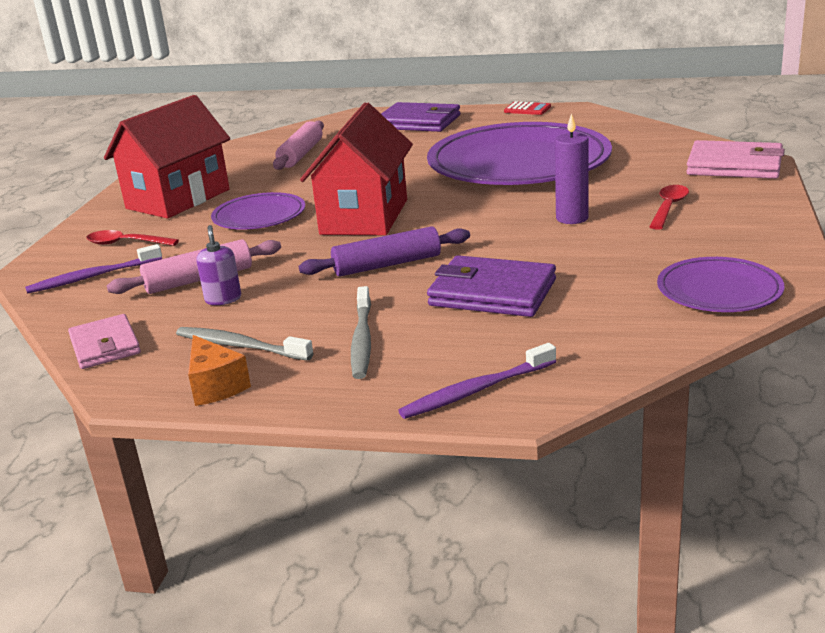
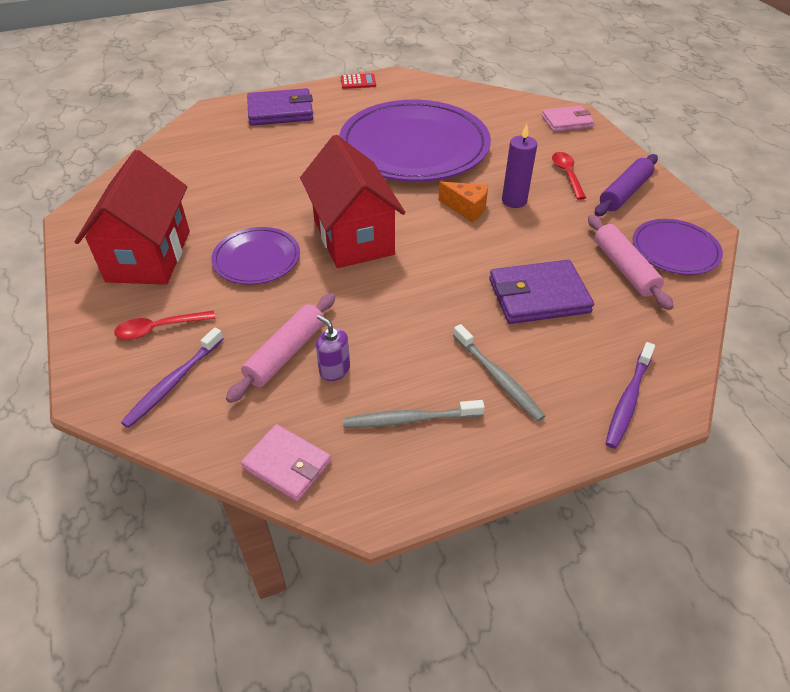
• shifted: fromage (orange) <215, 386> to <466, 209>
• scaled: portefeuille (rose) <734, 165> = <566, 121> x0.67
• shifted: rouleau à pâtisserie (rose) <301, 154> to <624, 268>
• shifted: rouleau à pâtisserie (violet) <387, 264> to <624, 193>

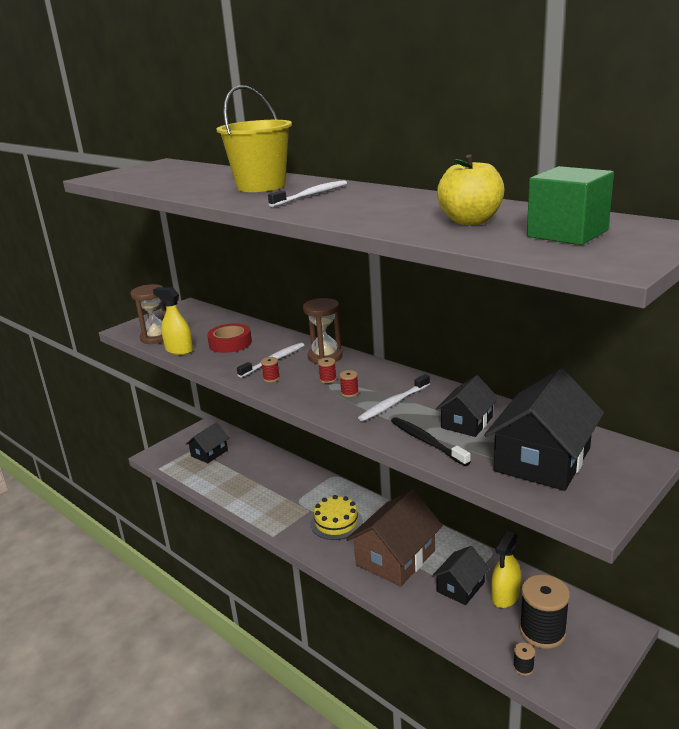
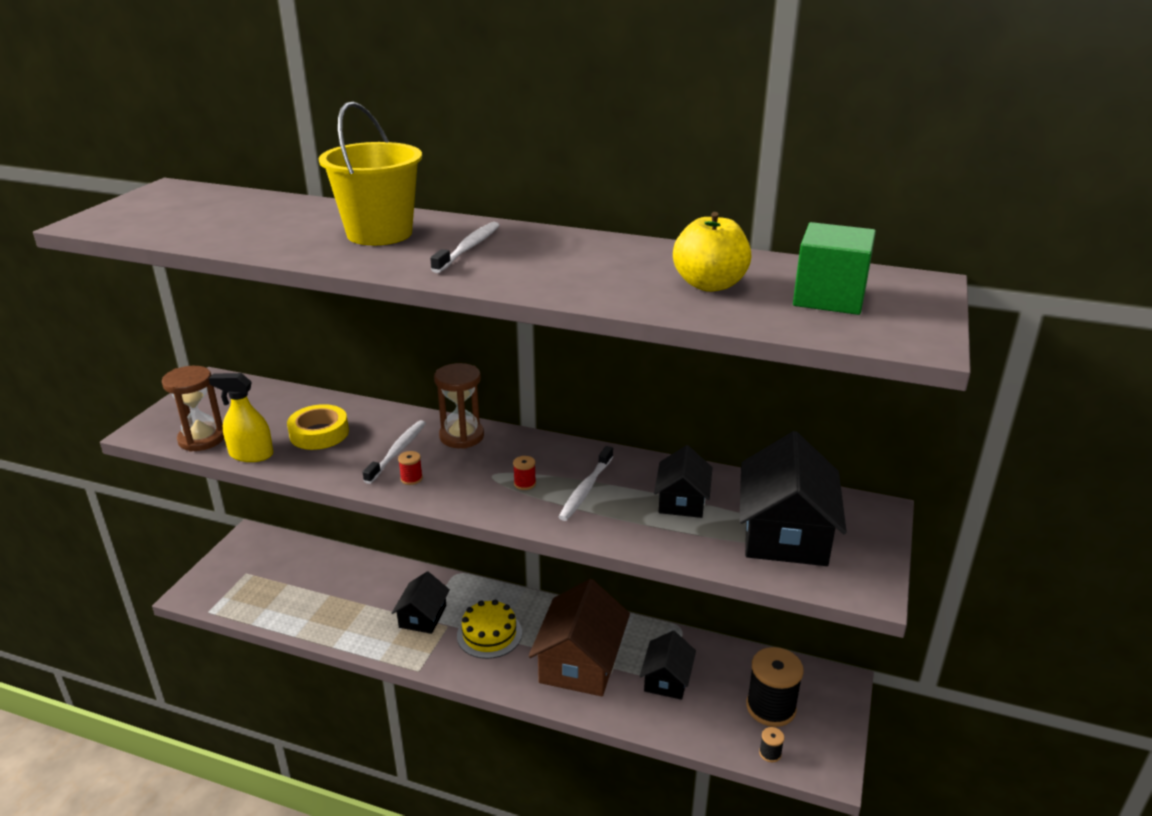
• repainted: ruban adhésif (rouge) <230, 343> to ruban adhésif (jaune) <319, 433>
• shifted: maison (noir) <209, 453> to <422, 616>
• gone: bobine (rouge) <328, 379>
• gone: brosse à dents (noir) <427, 442>
• gone: vaporisateur (jaune) <505, 596>

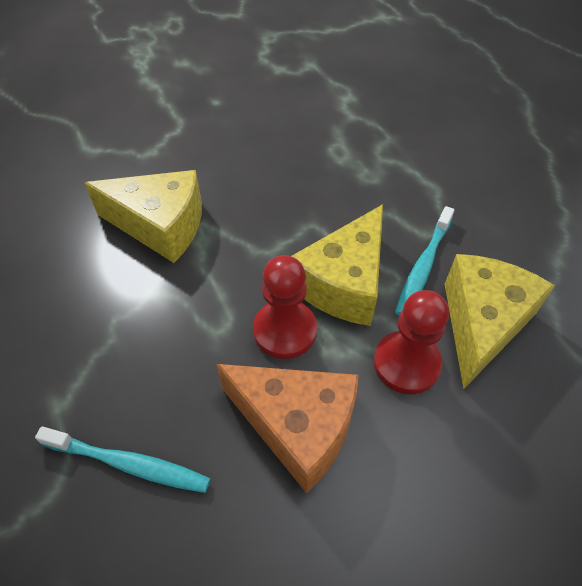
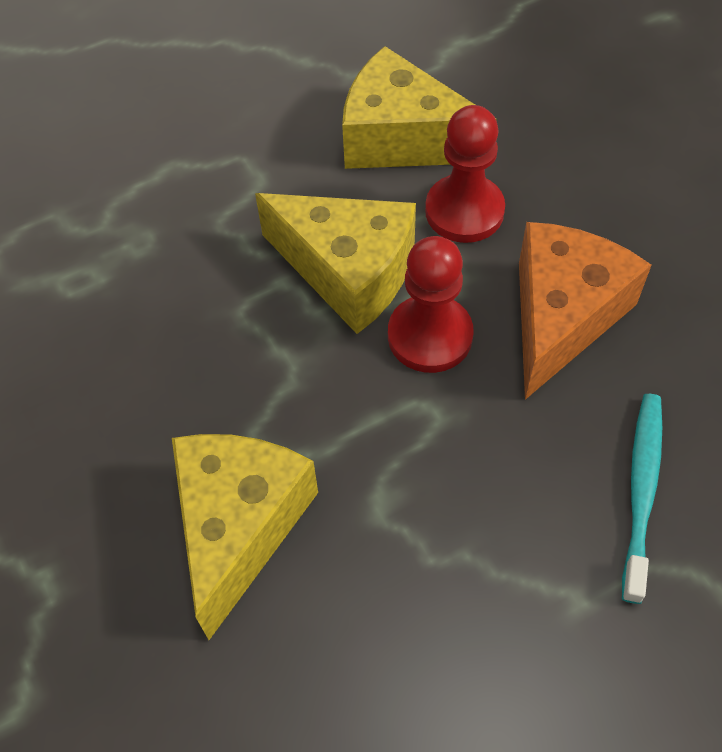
• gone: brosse à dents (turquoise) <423, 267>

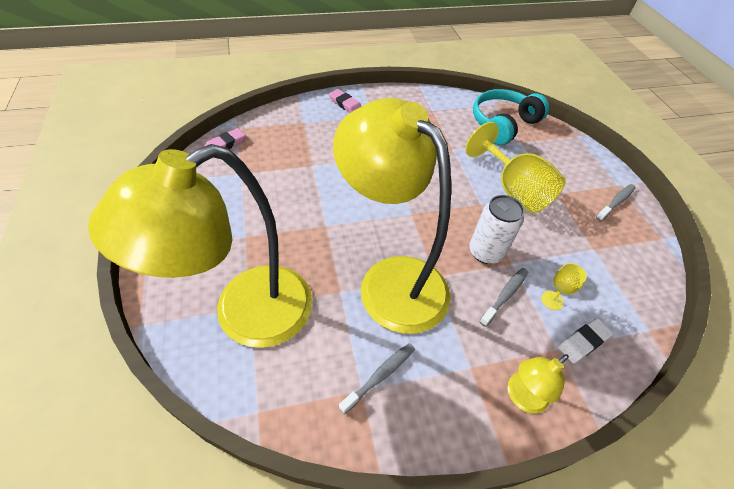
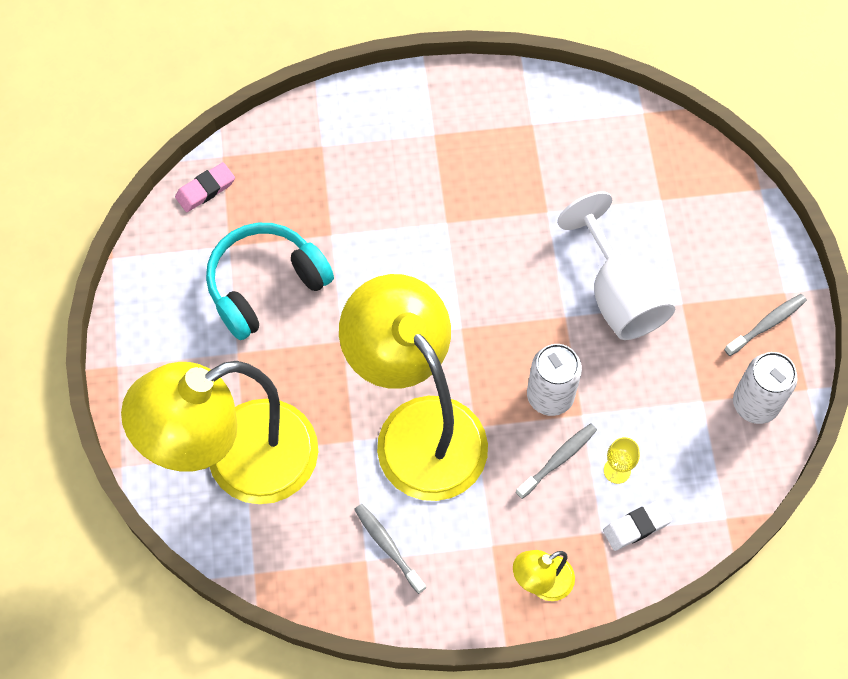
• shifted: casque audio (turquoise) <503, 124> to <265, 285>
• rotated: brosse à dents (gris) <380, 376> = <388, 546> 90 degrees counterclockwise
• repainted: verre à pied (jaune) <513, 190> to verre à pied (blanc) <619, 294>
• new: canette (blanc) <755, 403>
• gone: gomme (rose) <345, 104>

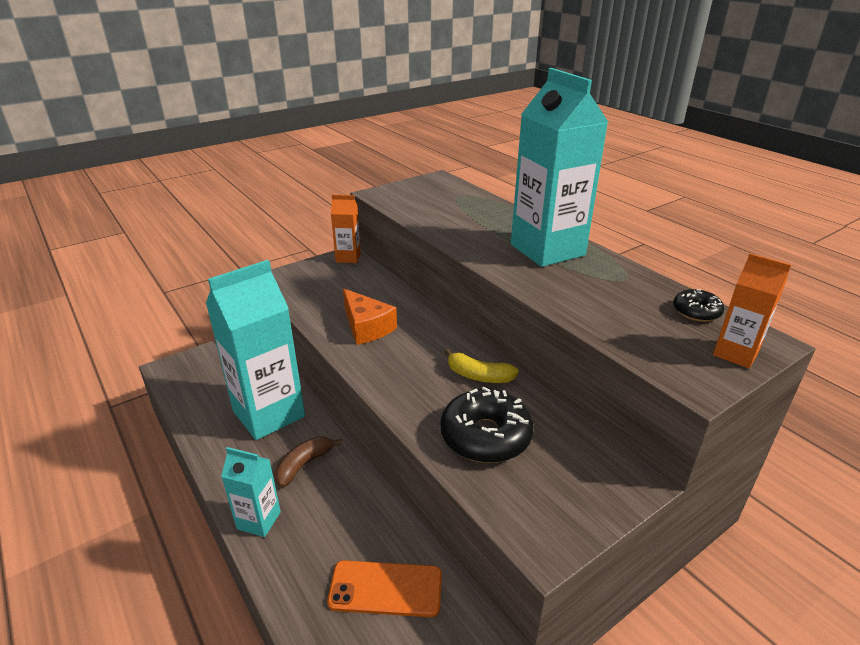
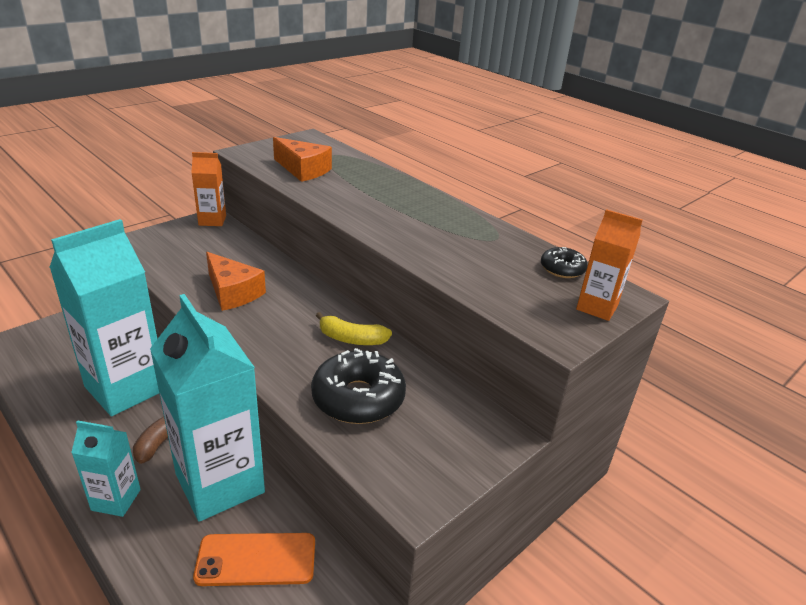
• shifted: brique de lait (turquoise) <547, 250> to <220, 483>
• new: fromage (orange) <303, 170>

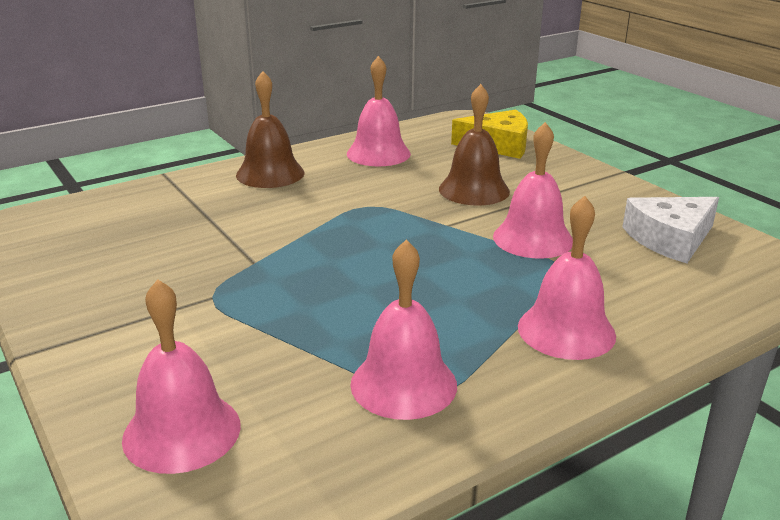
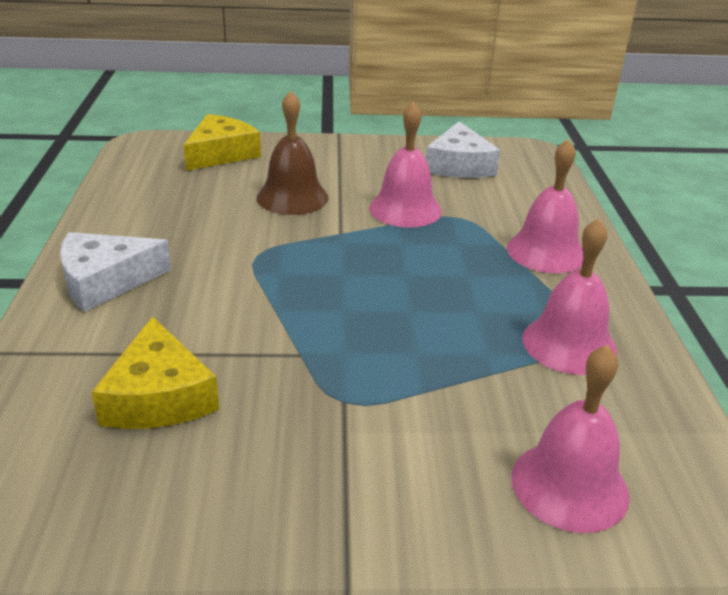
• swapped: cloche (marron) <270, 174> to fromage (blanc) <105, 281>
• new: fromage (jaune) <159, 396>
• gone: cloche (rose) <378, 153>

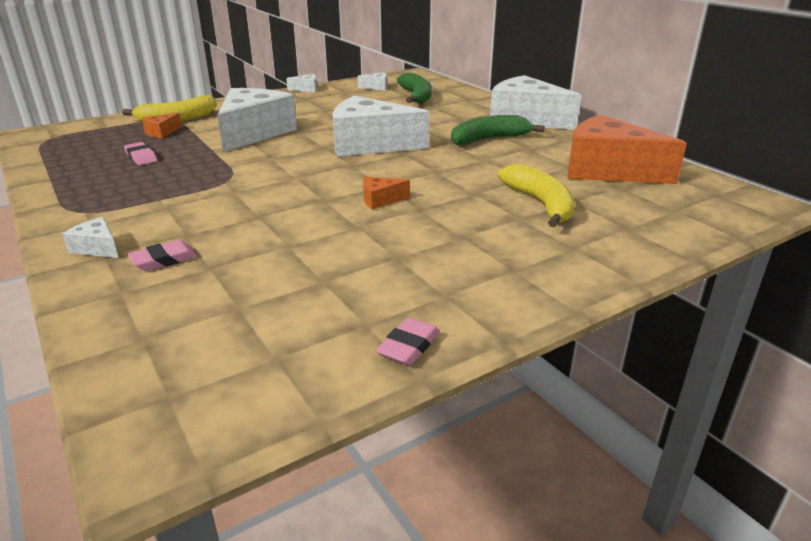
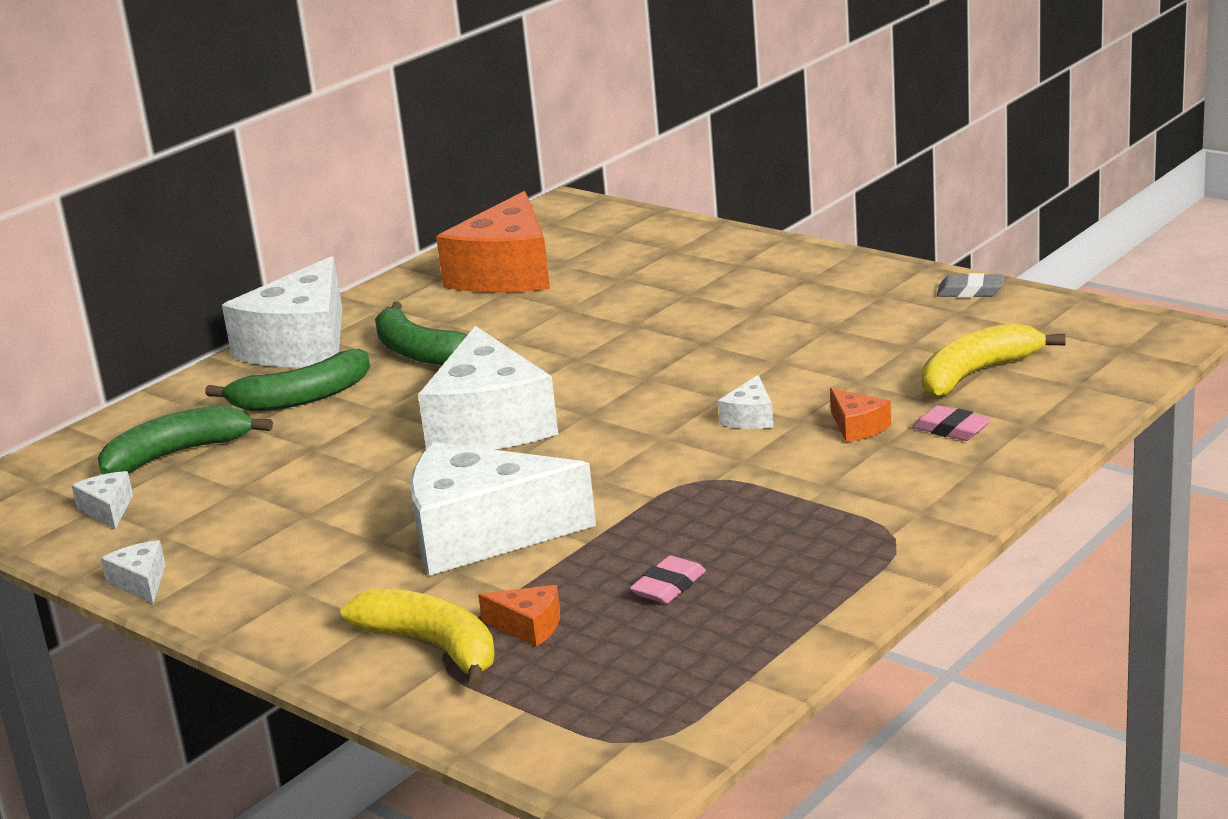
• new: banane (vert) <301, 398>
• shifted: fromage (blanc) <97, 248> to <750, 417>
• shifted: fromage (orange) <380, 200> to <857, 427>
• shifted: banane (jaune) <540, 204> to <977, 373>
• repainted: gomme (rose) <408, 346> to gomme (gris) <970, 291>

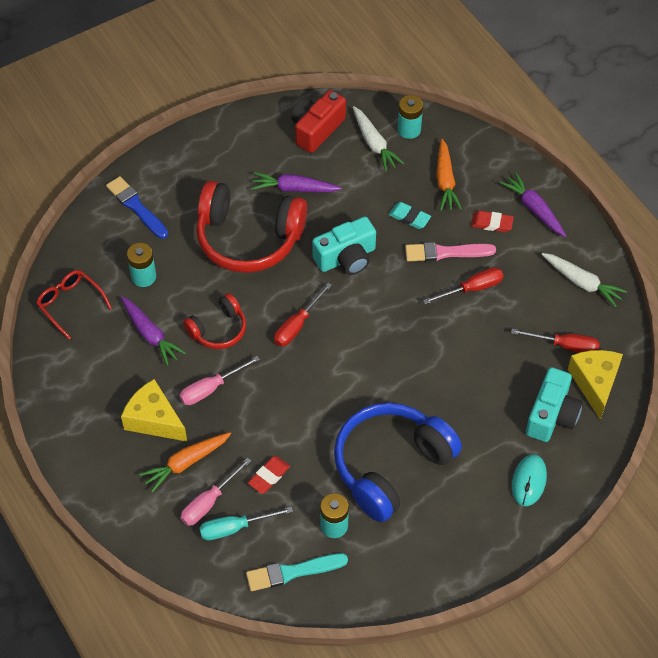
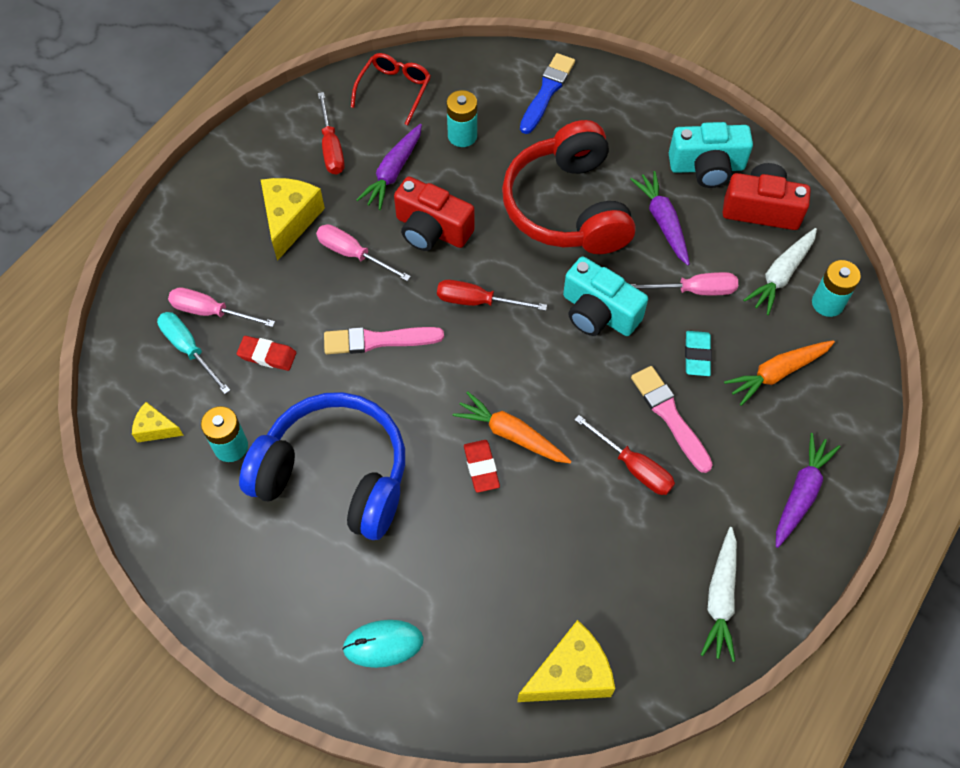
• swapped: pinceau (turquoise) <293, 572> to fromage (jaune) <156, 429>
• shifted: tournevis (rouge) <565, 346> to <331, 148>
• new: pinceau (rose) <378, 340>
• swapped: casque audio (rouge) <218, 329> to appareil photo (rouge) <432, 229>
• shifted: carotte (orange) <186, 463> to <511, 435>
• shifted: gomme (rouge) <491, 223> to <481, 467>
• new: tournevis (rose) <694, 290>
• shifted: appareil photo (turquoise) <551, 415> to <707, 167>

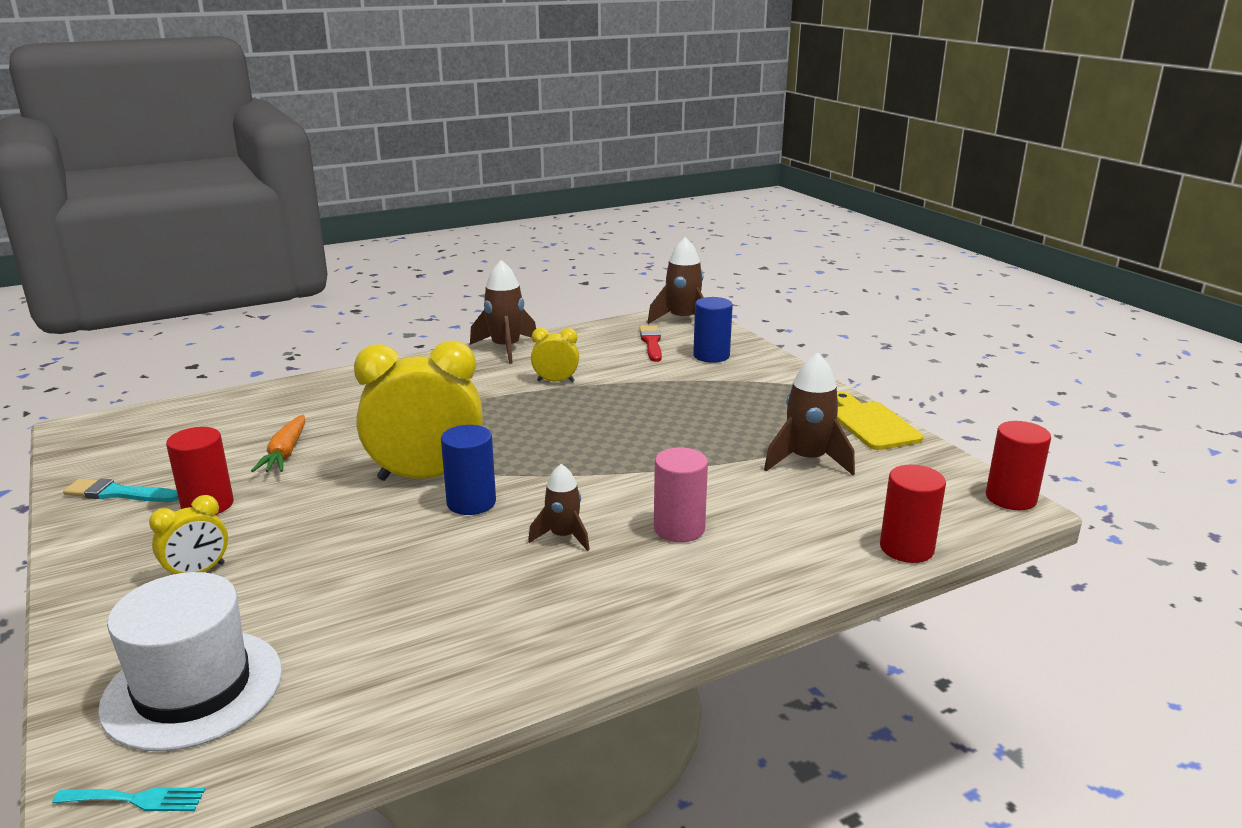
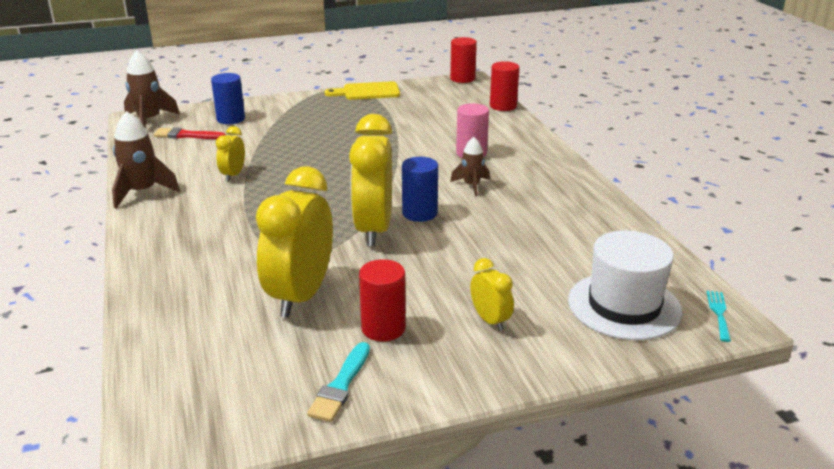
• swapped: carotte (orange) <285, 453> to réveil (jaune) <301, 295>
• gone: fusée (marron) <807, 460>

